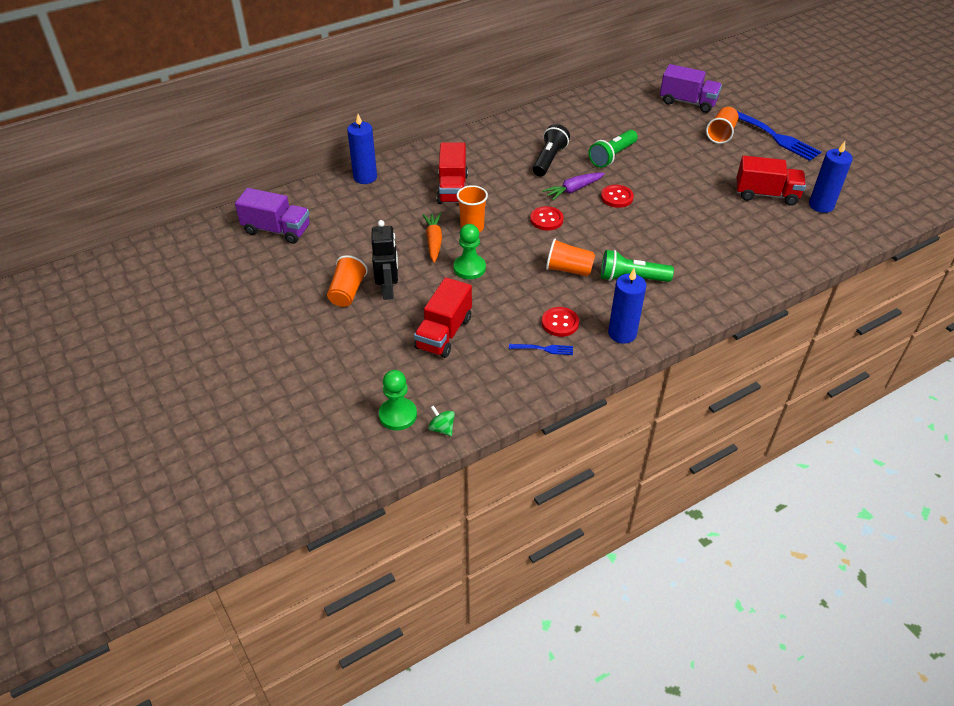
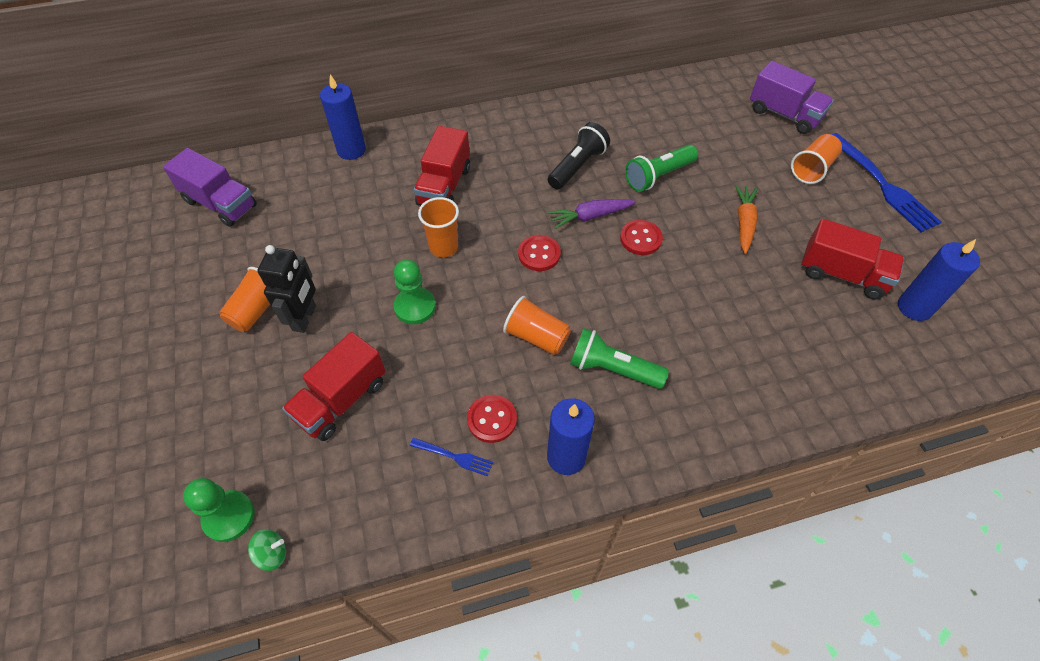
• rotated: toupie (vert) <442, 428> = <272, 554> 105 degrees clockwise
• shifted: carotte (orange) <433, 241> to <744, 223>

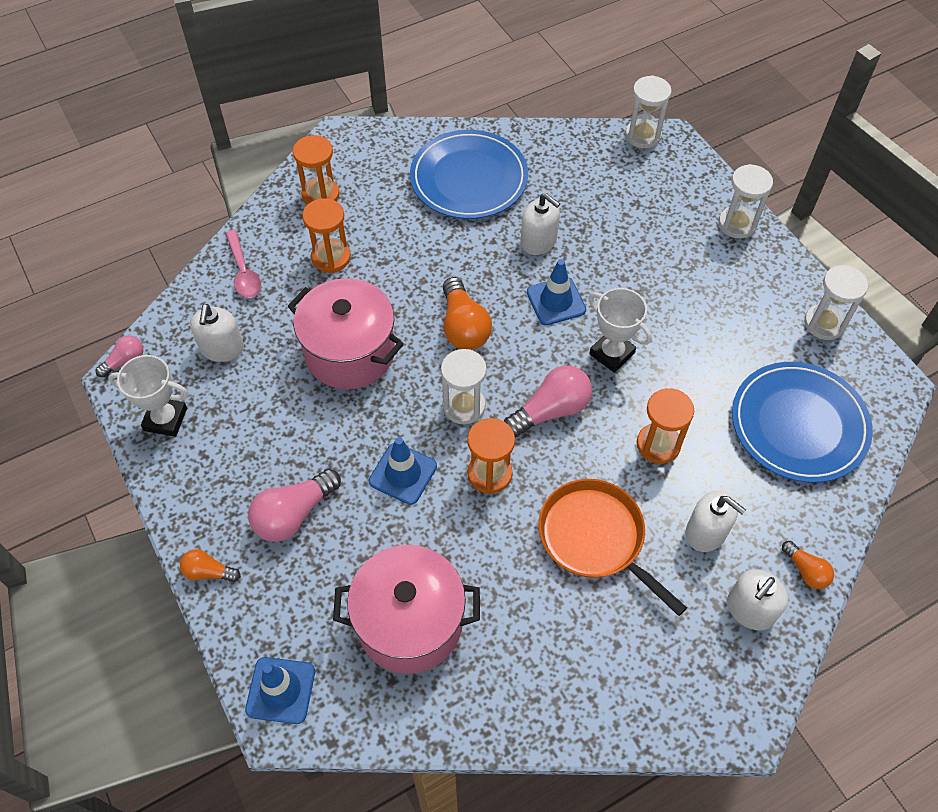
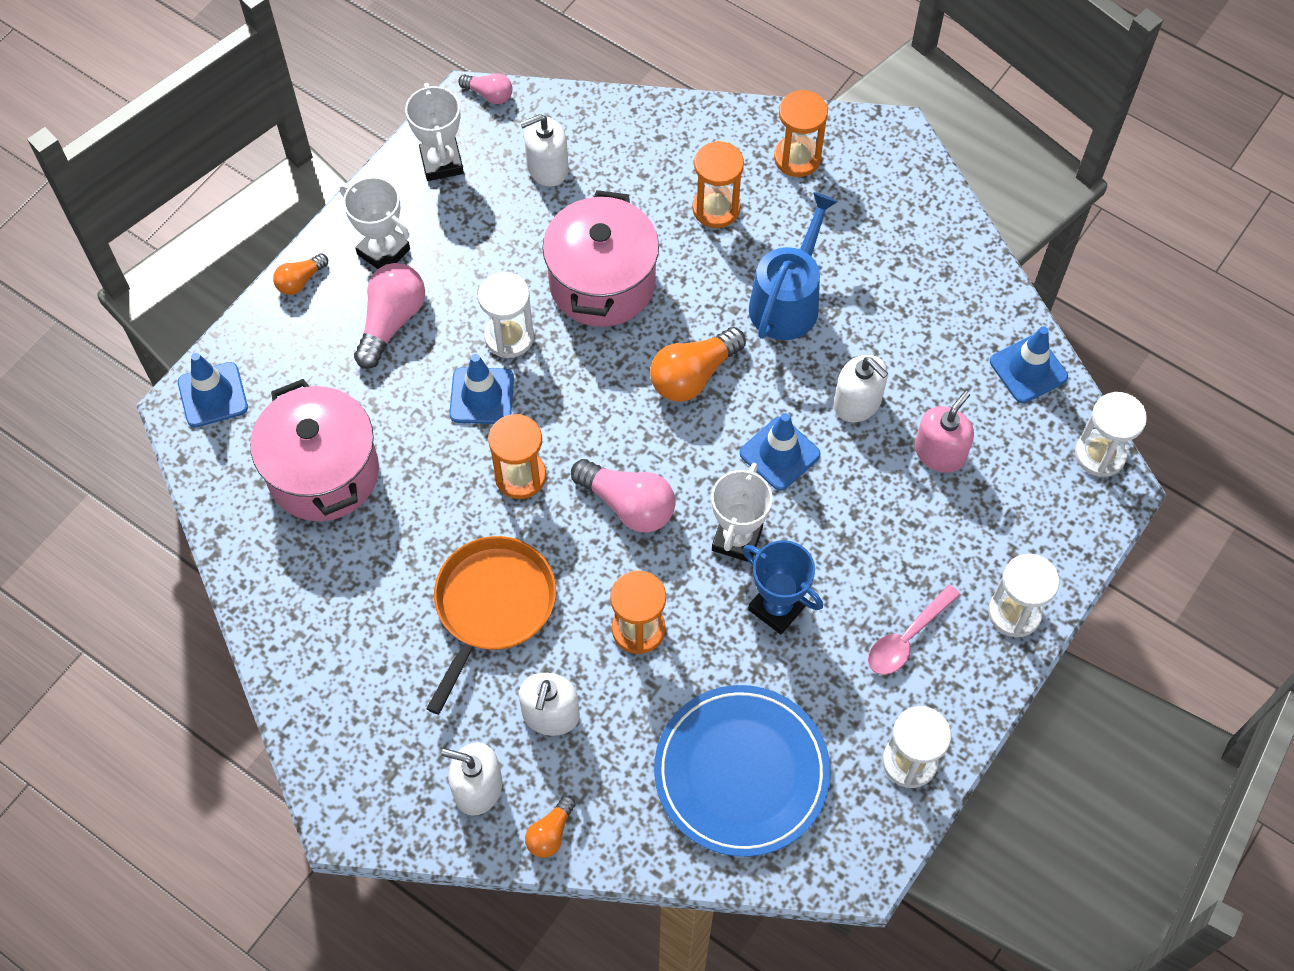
• rotated: ampoule (orange) <209, 572> = <300, 281> 120 degrees counterclockwise
• new: trophée (blanc) <383, 252>
• rotated: ampoule (rose) <294, 514> = <391, 321> 90 degrees clockwise
• shifted: sablier (blanc) <464, 406> to <509, 337>
• new: trophée (bleu) <777, 607>
• new: arrosoir (bleu) <787, 301>
• rotated: distributeur de savon (blanc) <538, 241> = <857, 402> 60 degrees counterclockwise
• shifted: cuillère (rose) <243, 271> to <907, 638>
• new: distributeur de savon (rose) <939, 452>
• new: cône de chantier (bleu) <1028, 369>
• gone: assiette (bleu) <469, 179>

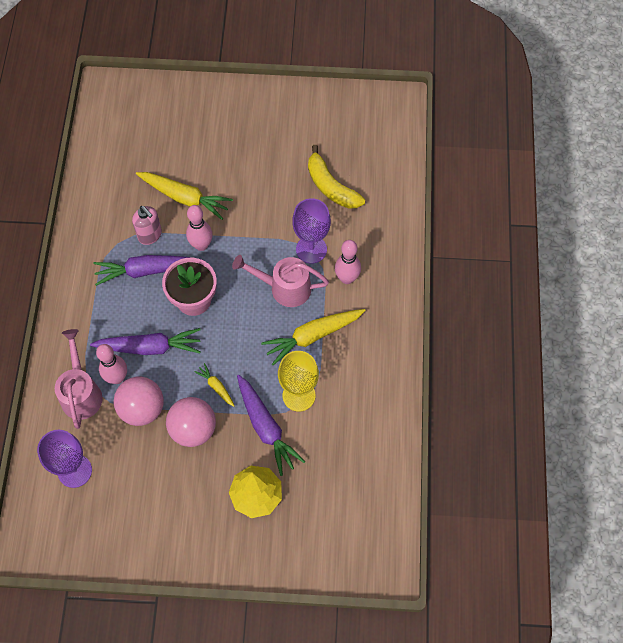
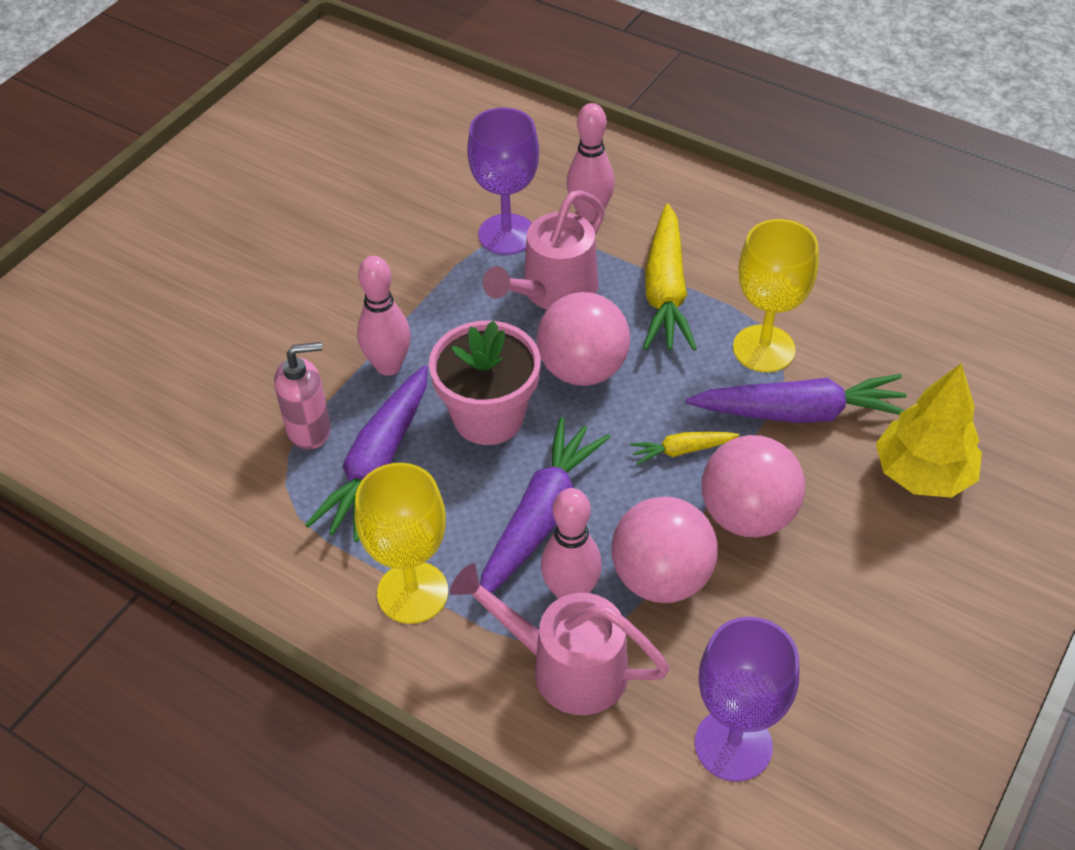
• new: verre à pied (jaune) <412, 592>
• new: balle (rose) <582, 369>
• gone: carotte (jaune) <185, 198>
• gone: banane (jaune) <331, 187>

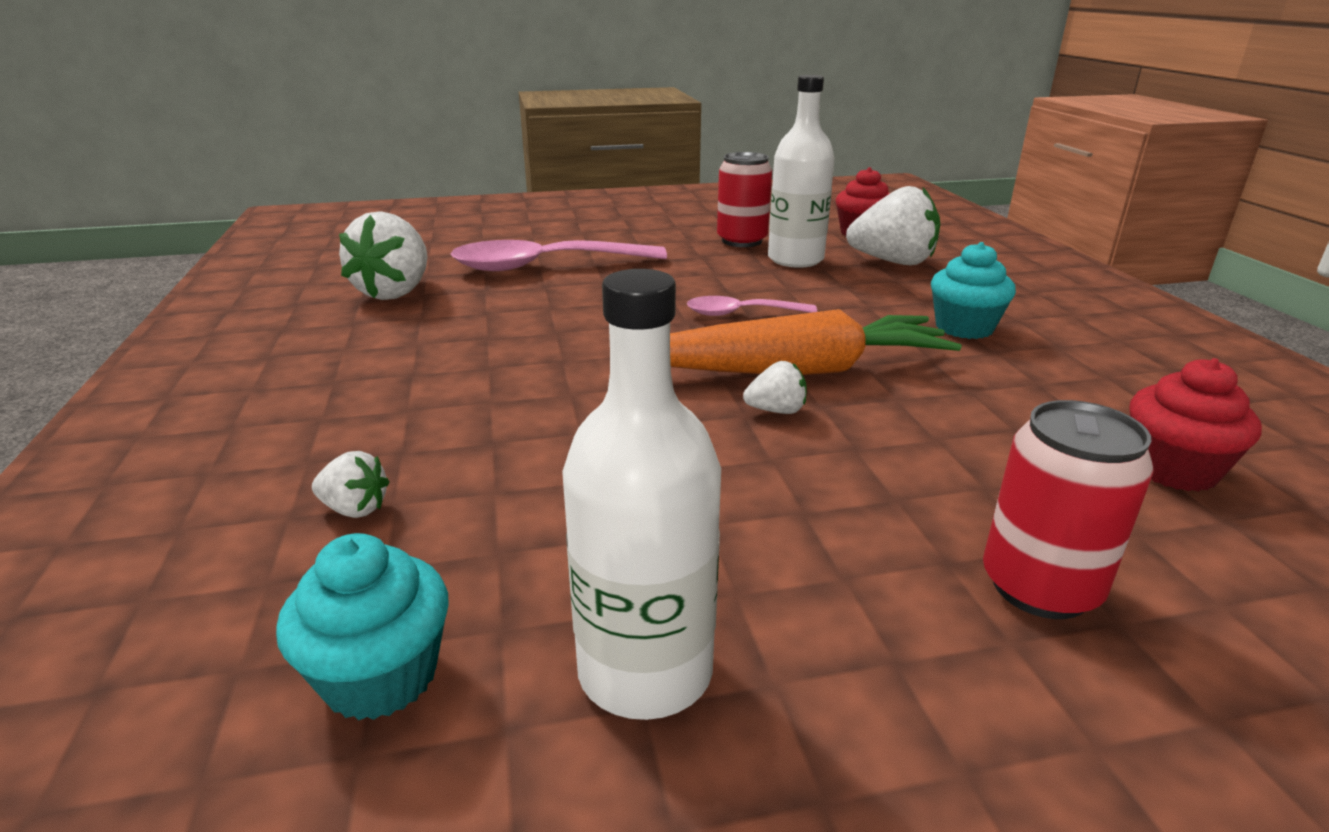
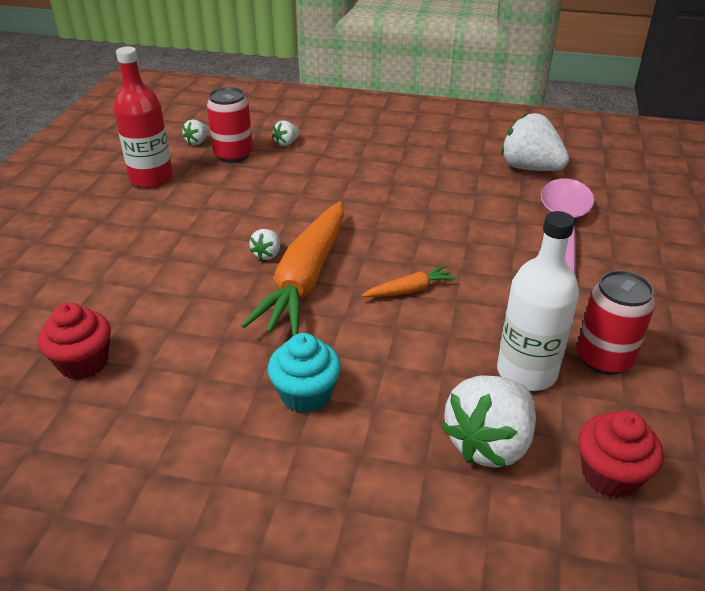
• repainted: bouteille (blanc) <645, 671> to bouteille (rouge) <151, 178>
• swapped: muffin (turquoise) <380, 676> to fraise (blanc) <197, 142>
• shifted: canette (rouge) <1040, 587> to <233, 155>
• swapped: cuillère (rose) <741, 313> to carotte (orange) <410, 290>

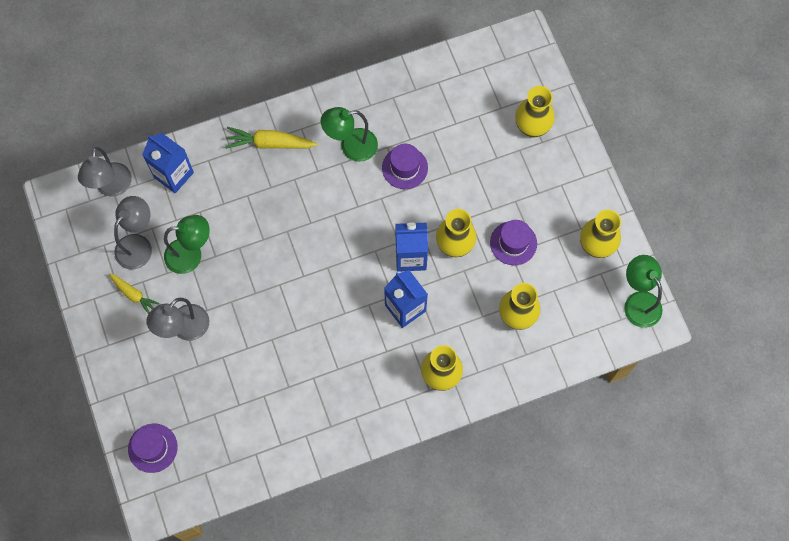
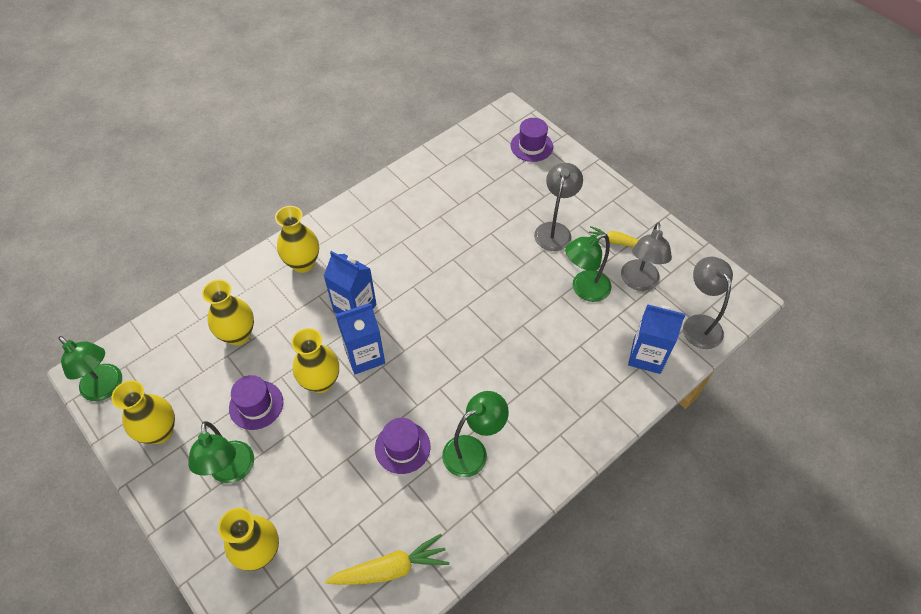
• new: lampe (vert) <232, 471>
• shifted: carotte (jaune) <270, 143> to <390, 568>

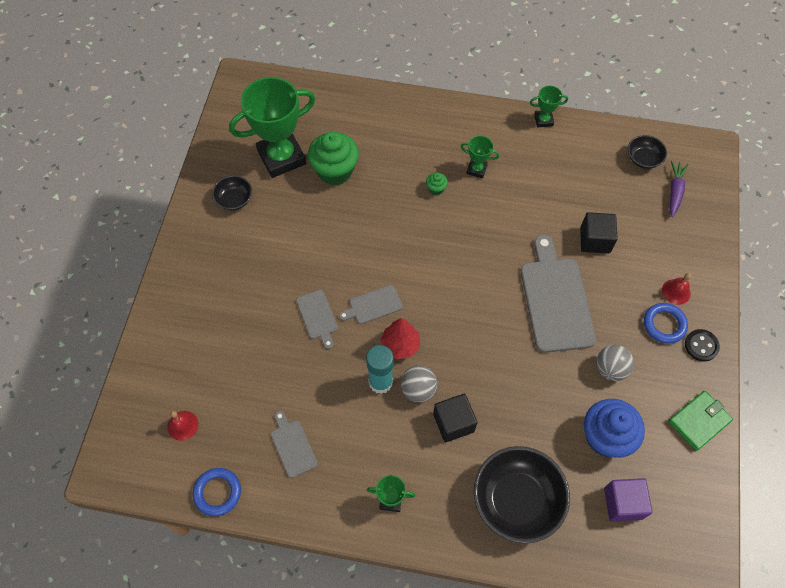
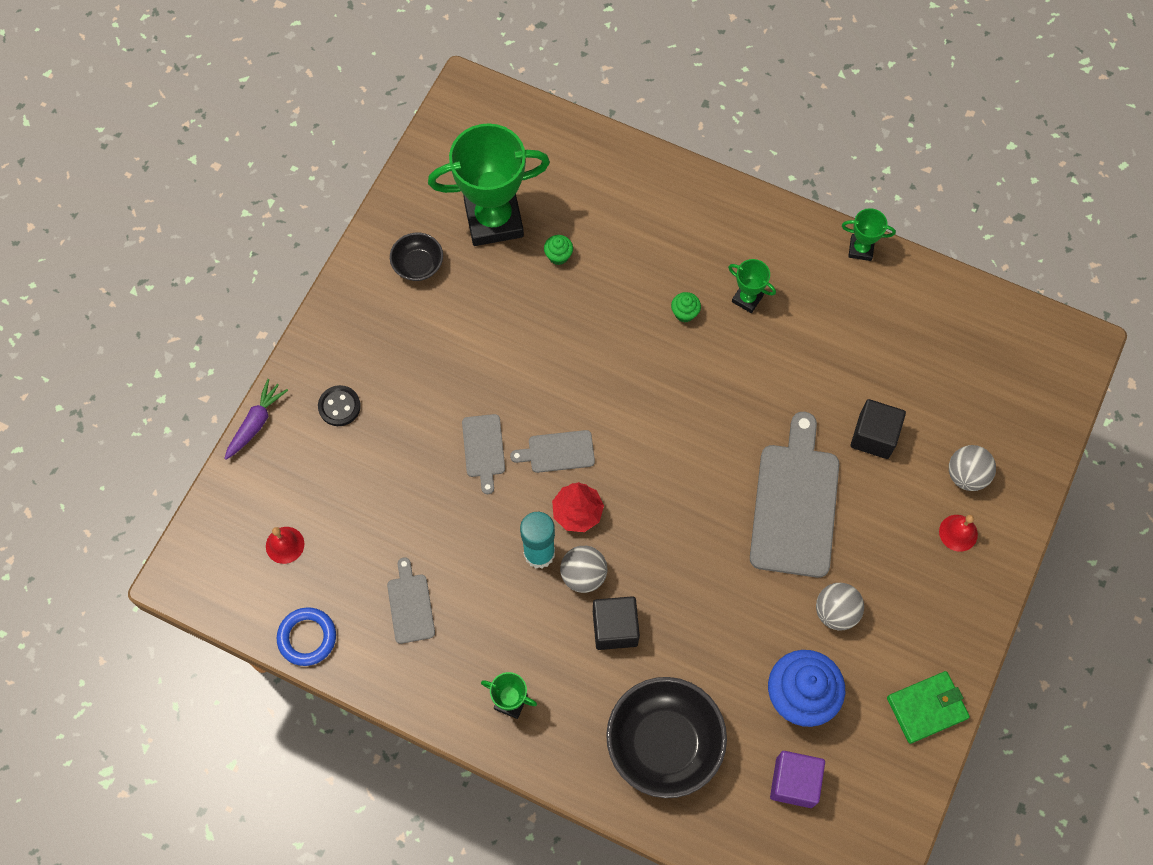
• shifted: carotte (violet) <675, 191> to <256, 423>
• shifted: bouton (noir) <701, 346> to <339, 406>
• scaled: muffin (vert) <335, 171> = <558, 256> x0.43
• new: balle (gris) <966, 475>
• gone: bol (noir) <643, 159>
• gone: anneau (bleu) <664, 324>

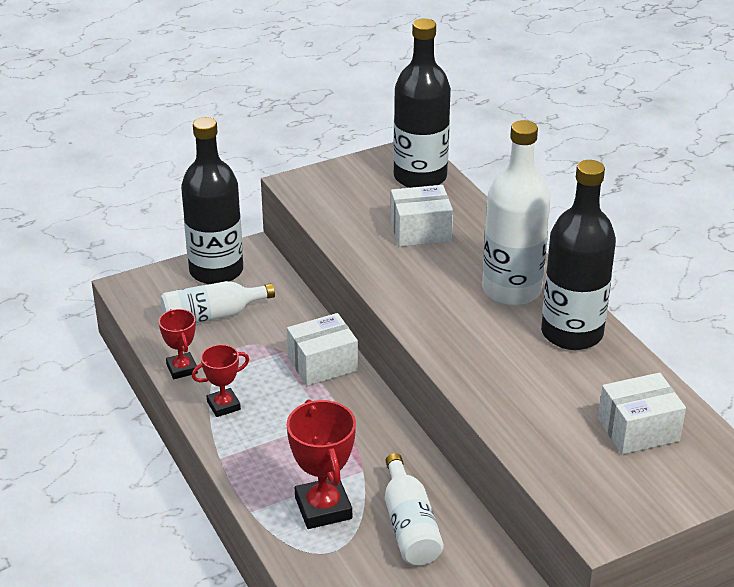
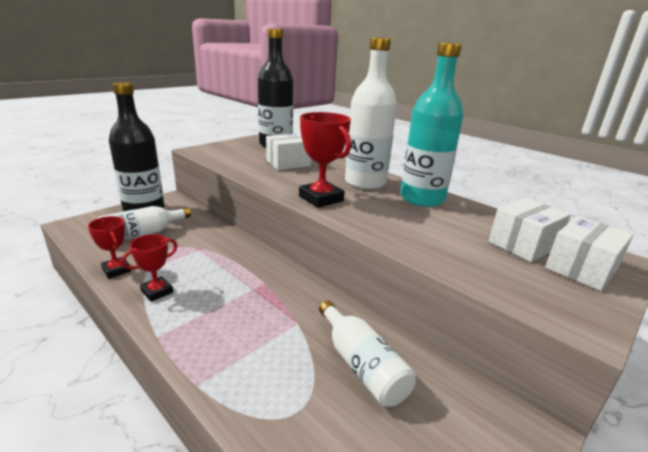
• shifted: trophée (rouge) <323, 508> to <321, 198>
• repainted: bouteille (noir) <572, 333> to bouteille (turquoise) <422, 198>
• shifted: boîte (blanc) <322, 364> to <581, 269>

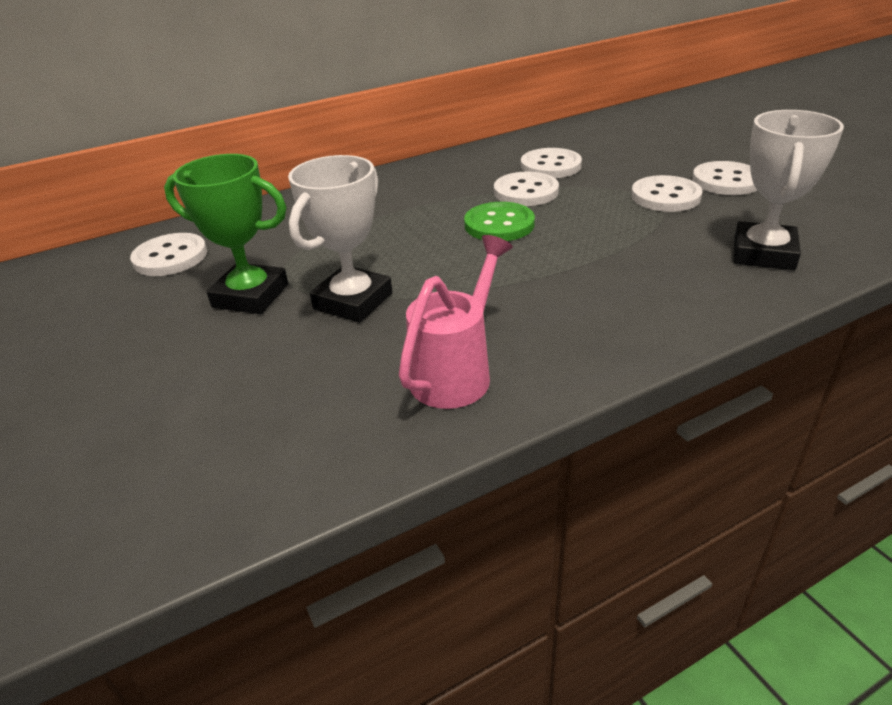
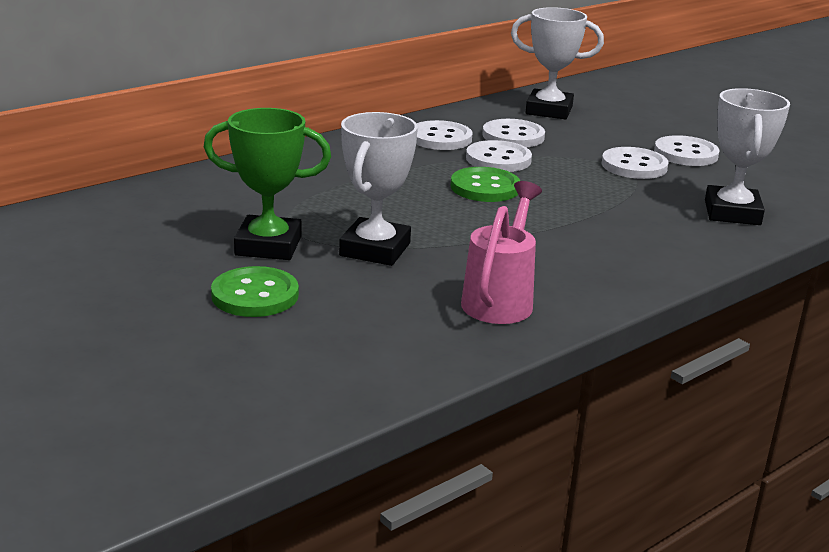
• new: bouton (vert) <255, 295>
• shifted: bouton (blanc) <170, 257> to <440, 138>
• new: trophée (blanc) <549, 110>

